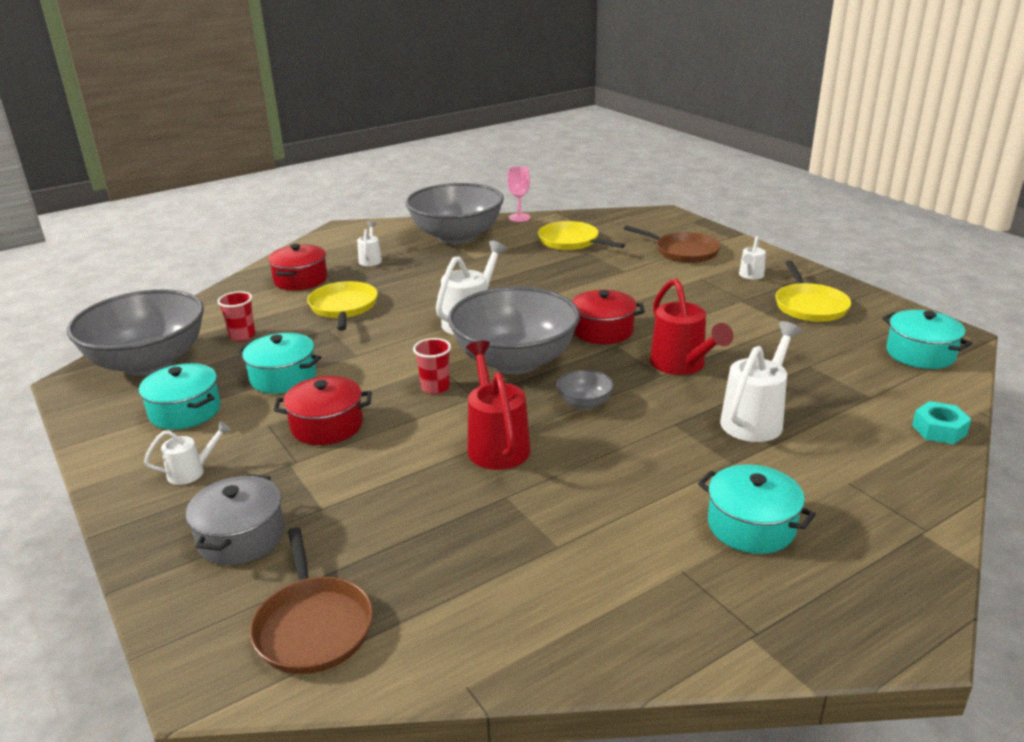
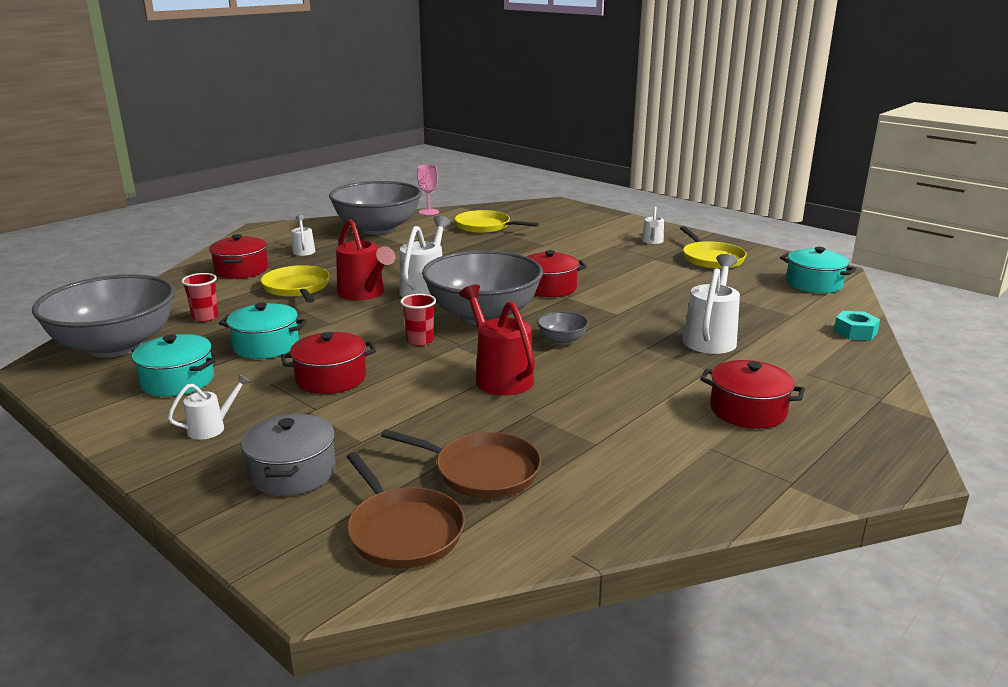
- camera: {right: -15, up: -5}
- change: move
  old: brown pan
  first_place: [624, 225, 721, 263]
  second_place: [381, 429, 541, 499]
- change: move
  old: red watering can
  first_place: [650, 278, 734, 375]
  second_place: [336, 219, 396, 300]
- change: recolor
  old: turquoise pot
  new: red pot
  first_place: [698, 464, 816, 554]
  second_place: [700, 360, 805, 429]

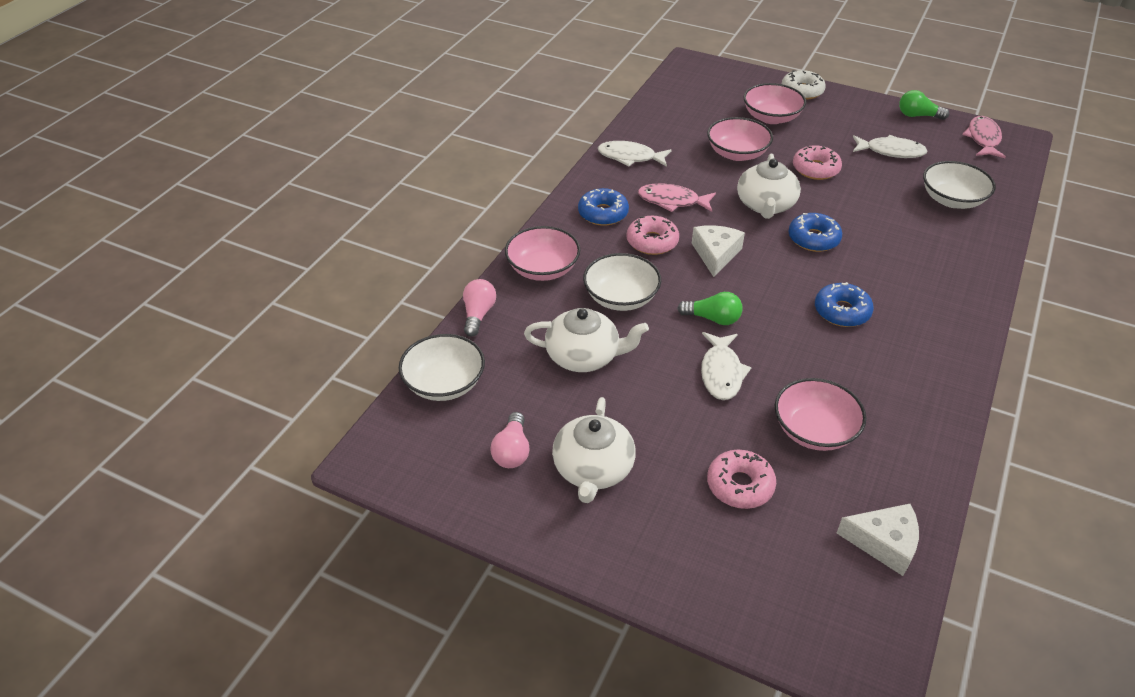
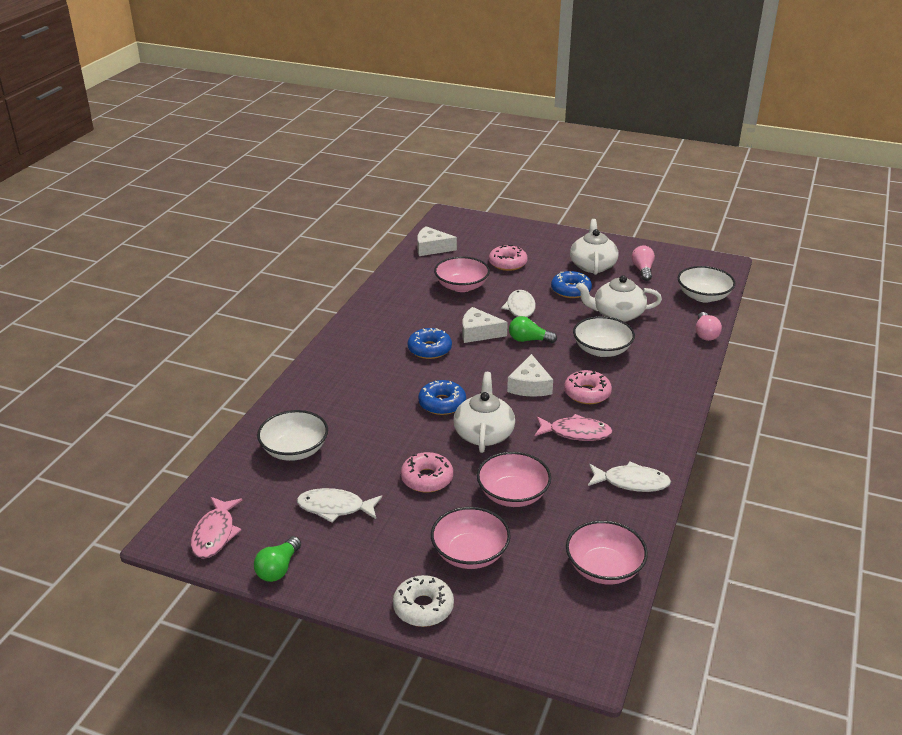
- camera: {right: 175, up: -10}
- change: move
  old: pink bowl
  first_place: [505, 226, 580, 281]
  second_place: [566, 520, 648, 584]
- change: move
  old: blue donut
  first_place: [578, 188, 629, 226]
  second_place: [551, 271, 592, 298]
- change: rotate
  old: green light bulb
  first_place: [899, 90, 949, 120]
  second_place: [254, 536, 301, 582]
  degrees: 105
- change: insert
  new: white cheese
  second_place: [462, 307, 508, 343]

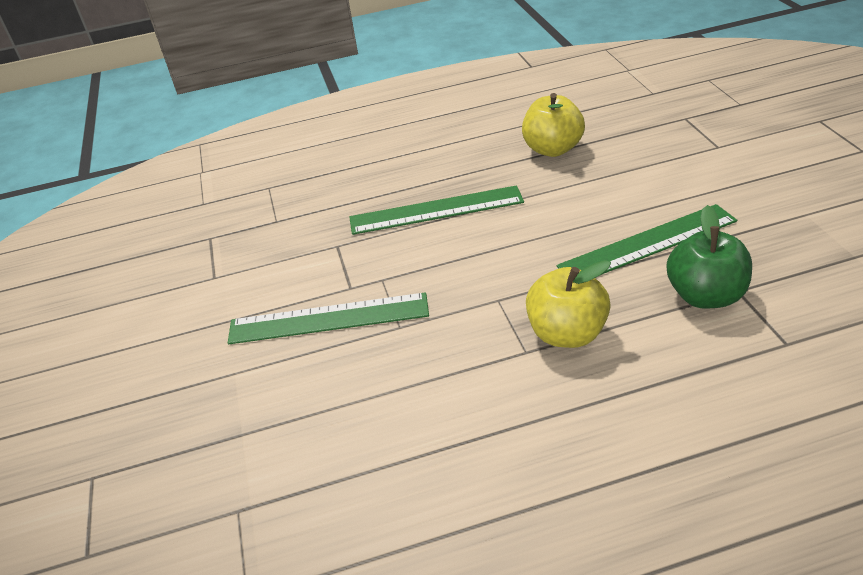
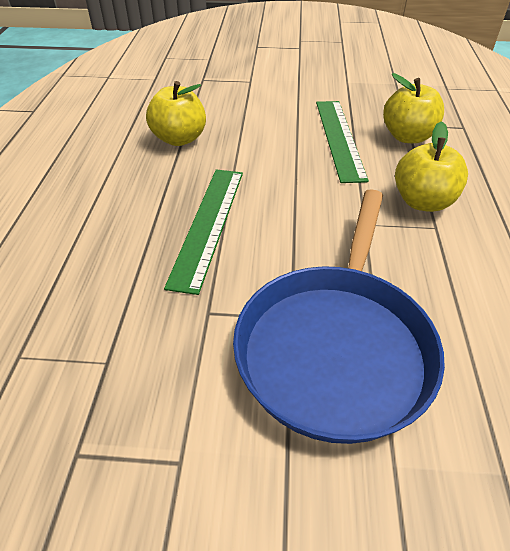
- camera: {right: -75, up: 5}
- change: replace
  old: green ruler
  new: blue pan
  first_place: [228, 292, 429, 344]
  second_place: [233, 189, 445, 444]
- change: recolor
  old: green apple
  new: yellow apple
  first_place: [666, 205, 752, 309]
  second_place: [383, 73, 444, 143]

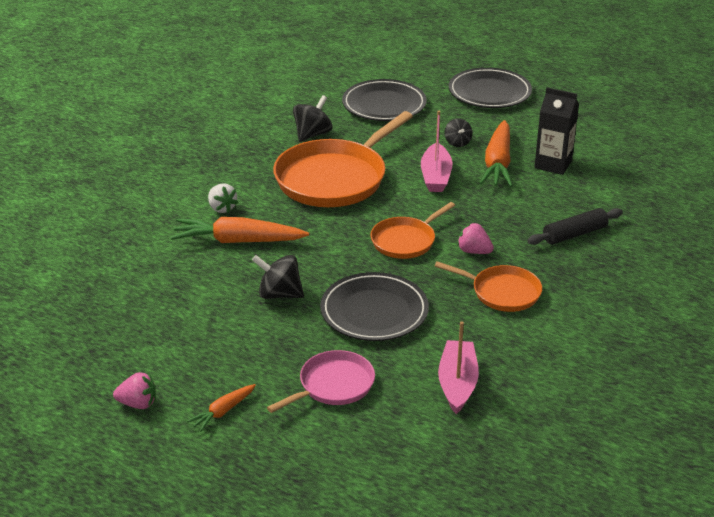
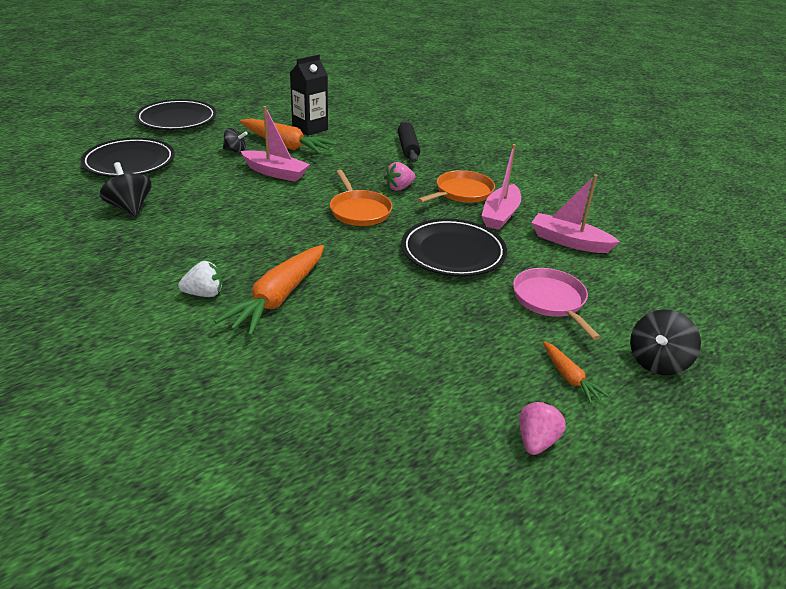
- camera: {right: -70, up: 0}
- change: move
  old: black spinning top
  first_place: [252, 255, 304, 299]
  second_place: [630, 310, 701, 375]
- change: delete
  old: orange pan
  first_place: [273, 111, 413, 207]
- change: insert
  new: pink boat
  second_place: [481, 144, 521, 230]

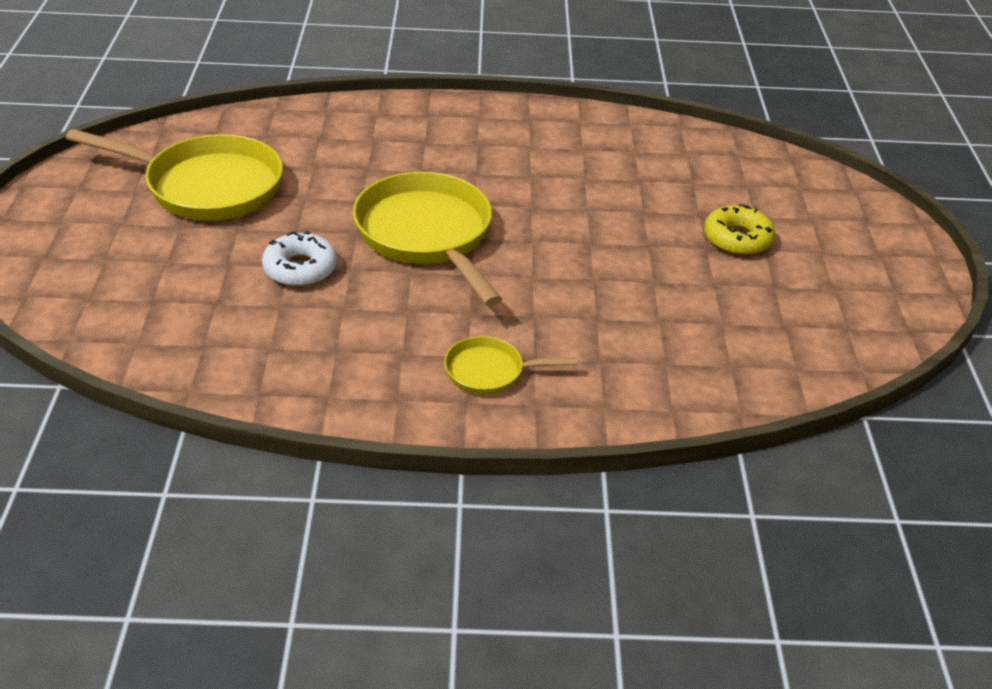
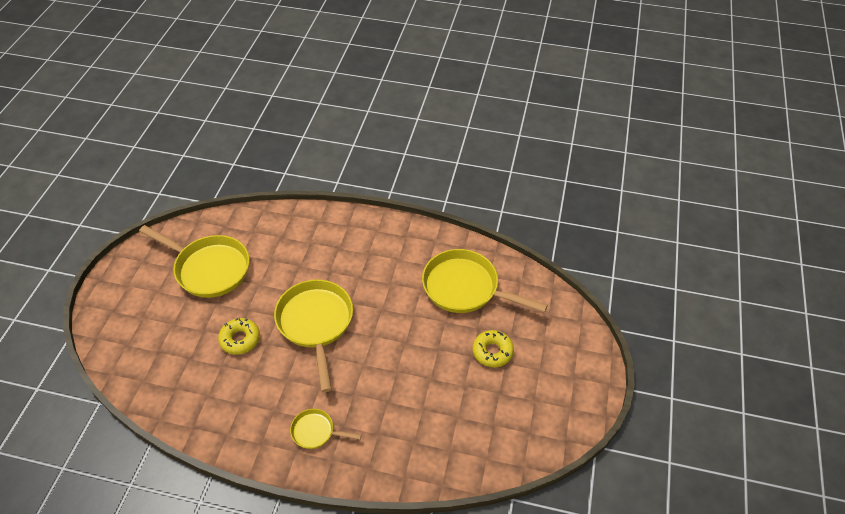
- camera: {right: 15, up: 10}
- change: recolor
  old: white donut
  new: yellow donut
  first_place: [262, 231, 337, 287]
  second_place: [218, 318, 260, 355]
- change: insert
  new: yellow pan
  second_place: [422, 249, 548, 313]

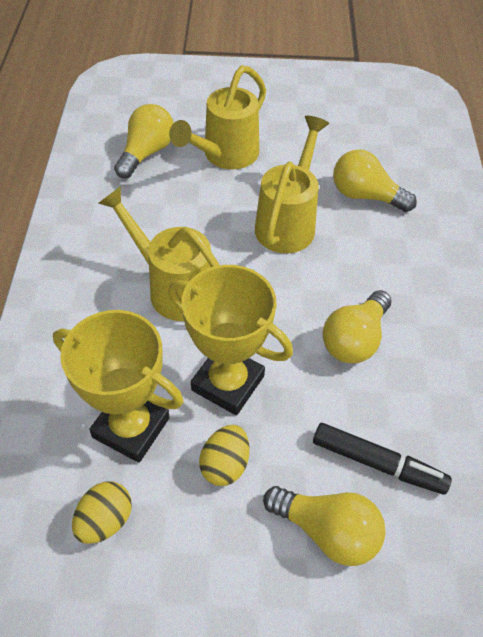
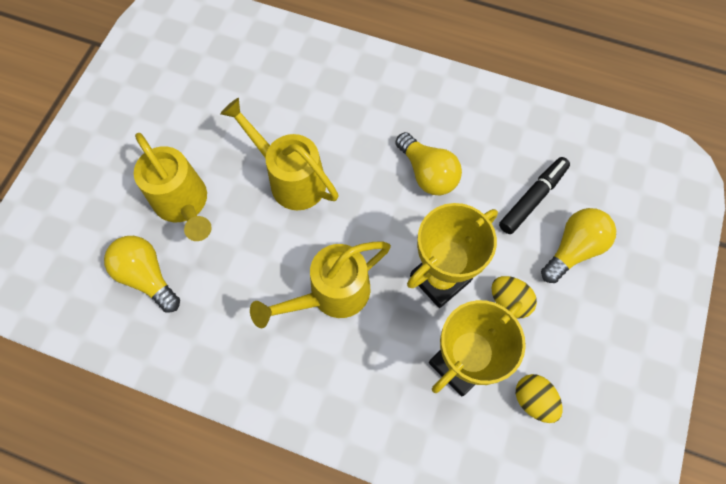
- camera: {right: -70, up: 15}
- change: delete
  old: yellow light bulb
  first_place: [333, 149, 417, 212]

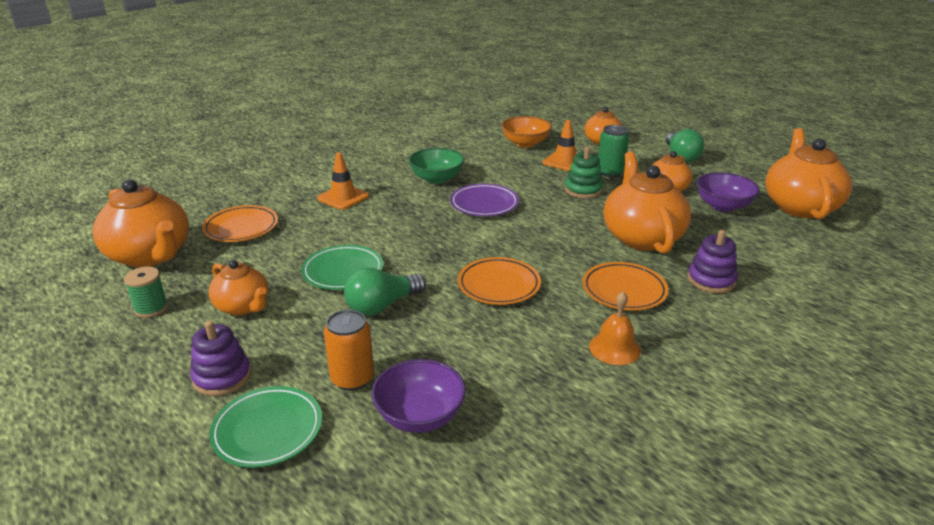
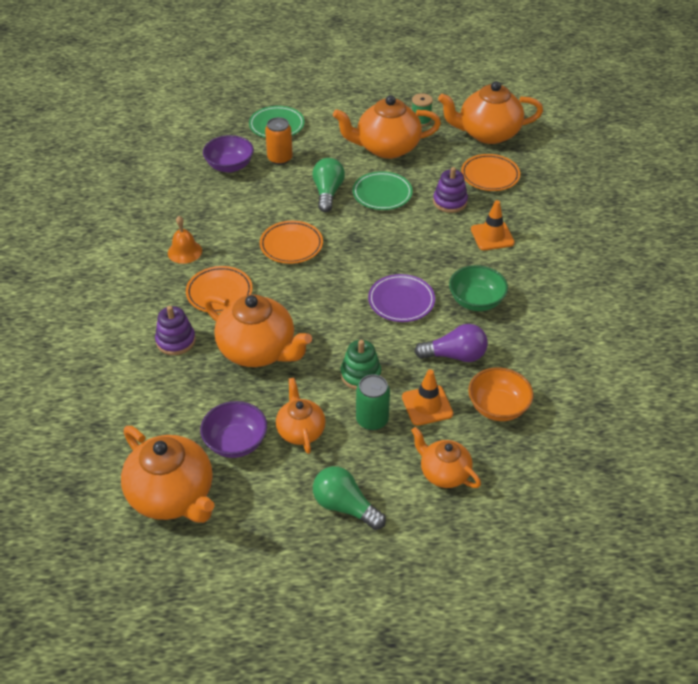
- camera: {right: 130, up: 15}
- change: move
  old: purple stacking toy
  first_place: [190, 320, 251, 396]
  second_place: [433, 167, 468, 213]
- change: resize
  old: orange teapot
  first_place: [209, 260, 268, 315]
  second_place: [333, 95, 441, 159]
  factor: 1.71
- change: insert
  new: purple light bulb
  second_place: [414, 324, 488, 362]

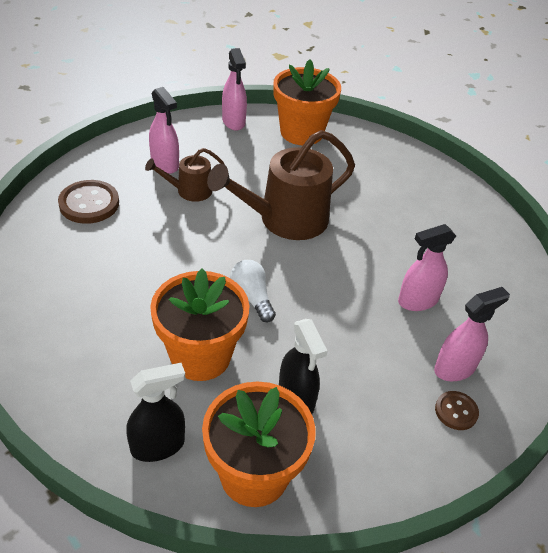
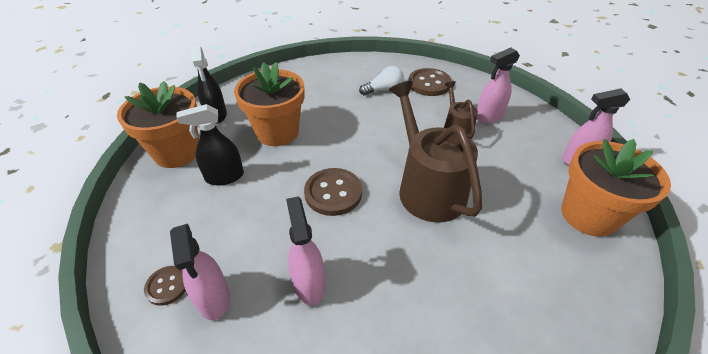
- camera: {right: 100, up: 0}
- change: move
  old: white light bulb
  first_place: [230, 260, 276, 322]
  second_place: [359, 66, 404, 95]
- change: insert
  new: brown button
  second_place: [304, 168, 362, 216]

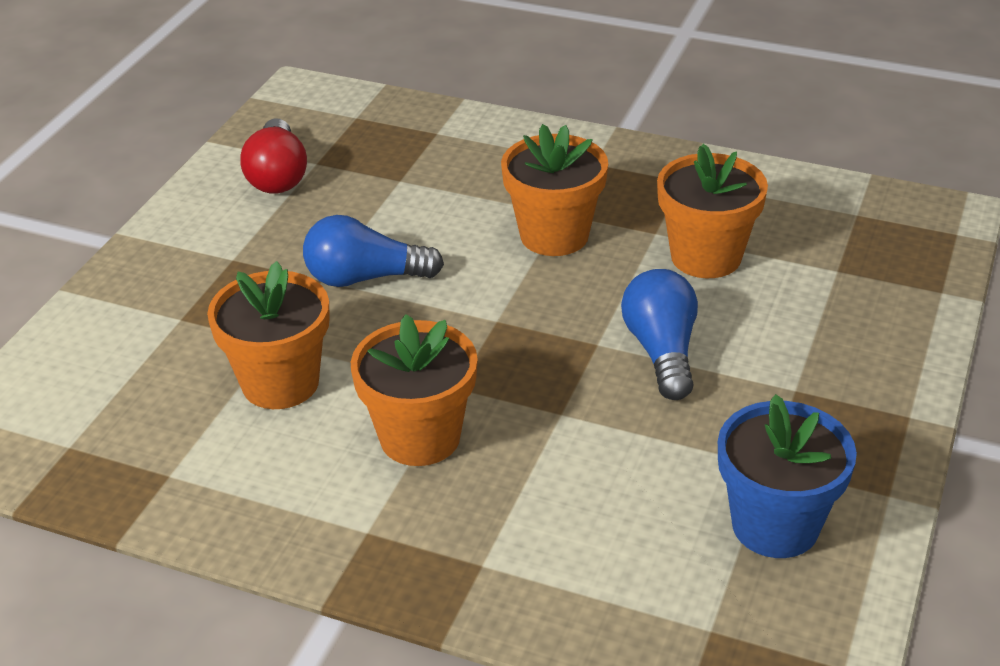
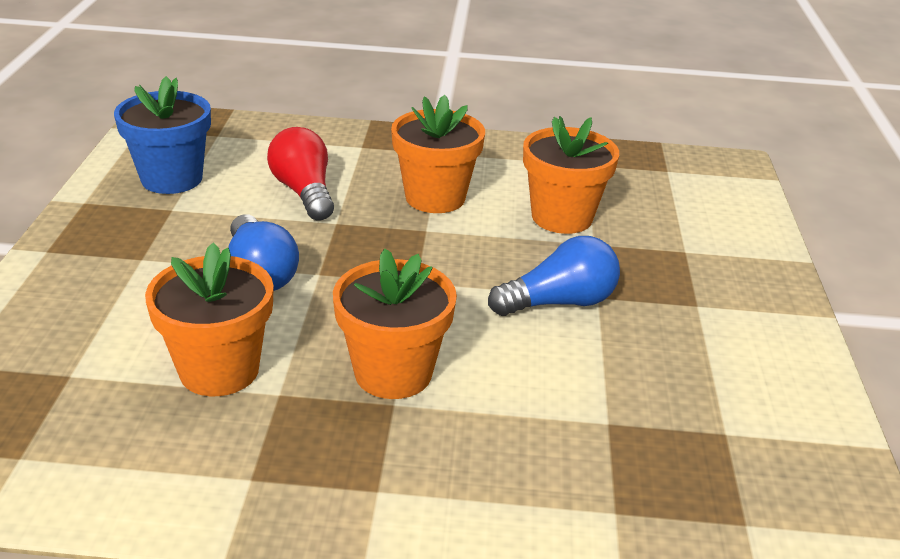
- camera: {right: 160, up: -5}
- change: move
  old: red light bulb
  first_place: [240, 118, 307, 194]
  second_place: [267, 127, 334, 221]

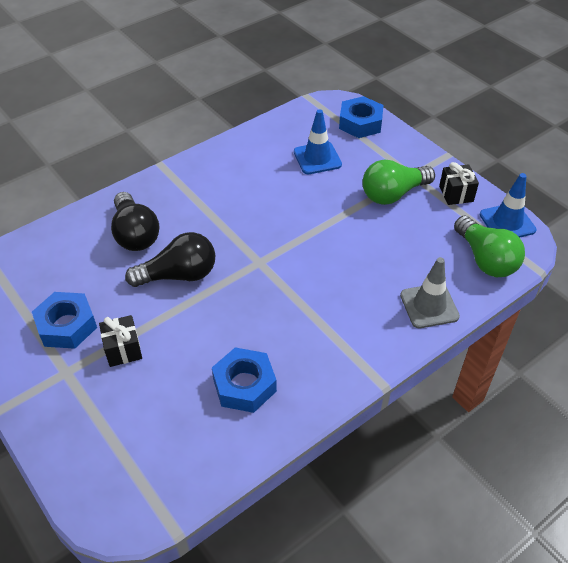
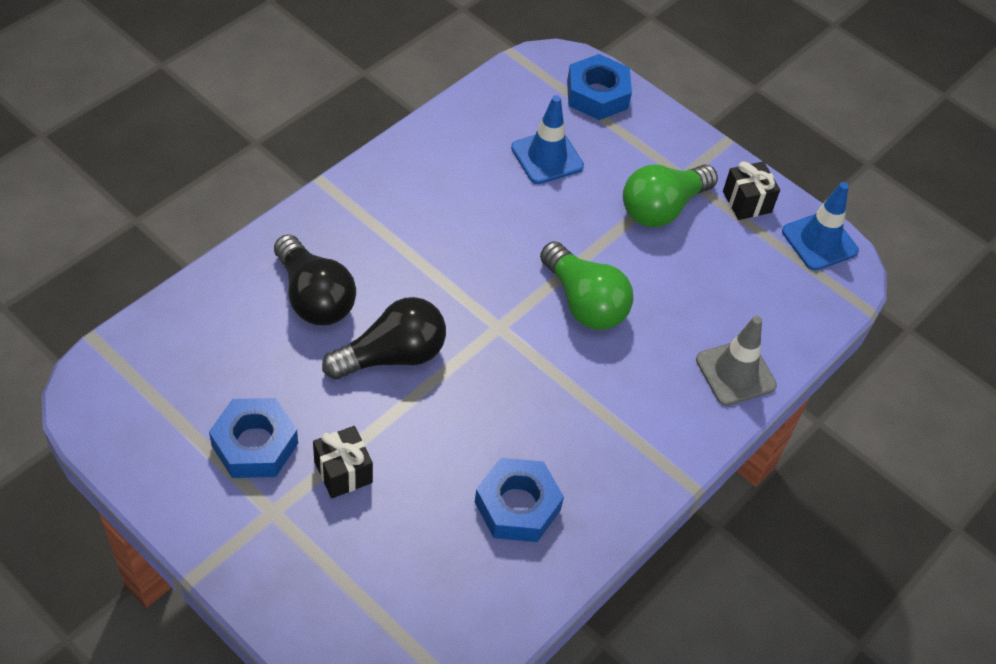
- camera: {right: -15, up: 5}
- change: move
  old: green light bulb
  first_place: [454, 216, 525, 277]
  second_place: [540, 241, 633, 330]

